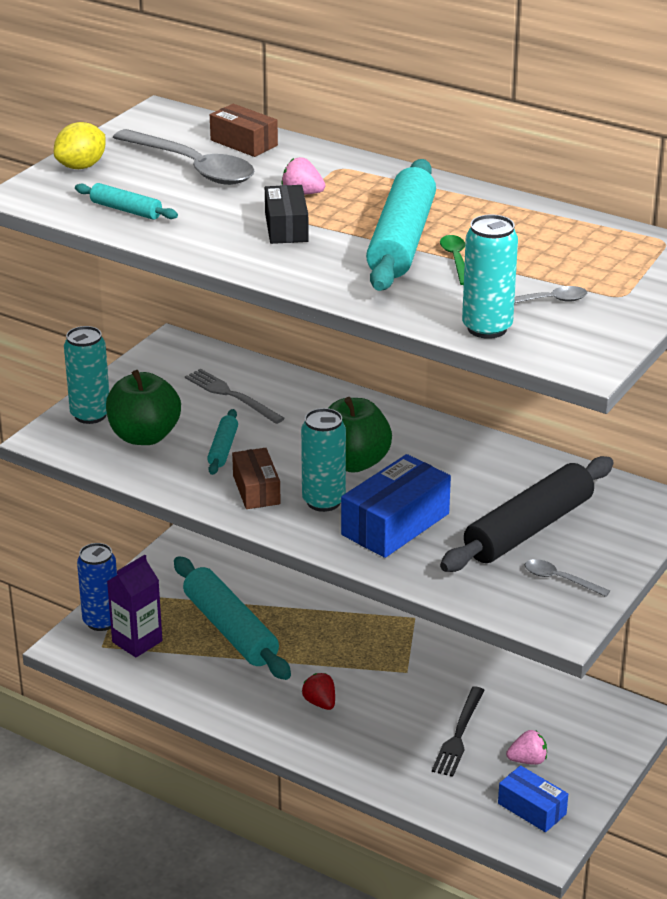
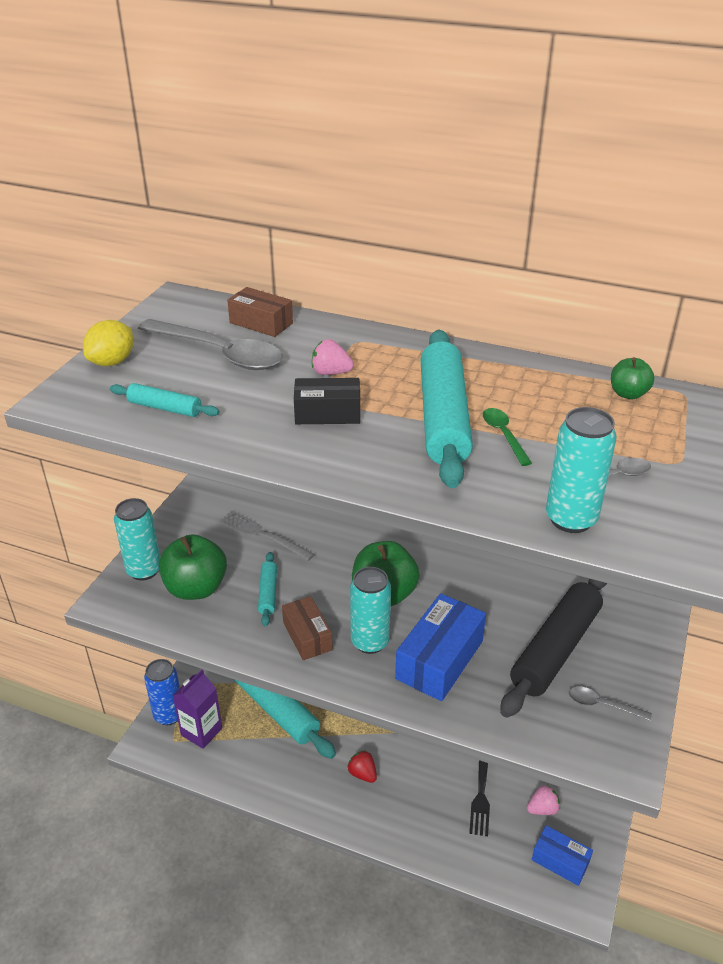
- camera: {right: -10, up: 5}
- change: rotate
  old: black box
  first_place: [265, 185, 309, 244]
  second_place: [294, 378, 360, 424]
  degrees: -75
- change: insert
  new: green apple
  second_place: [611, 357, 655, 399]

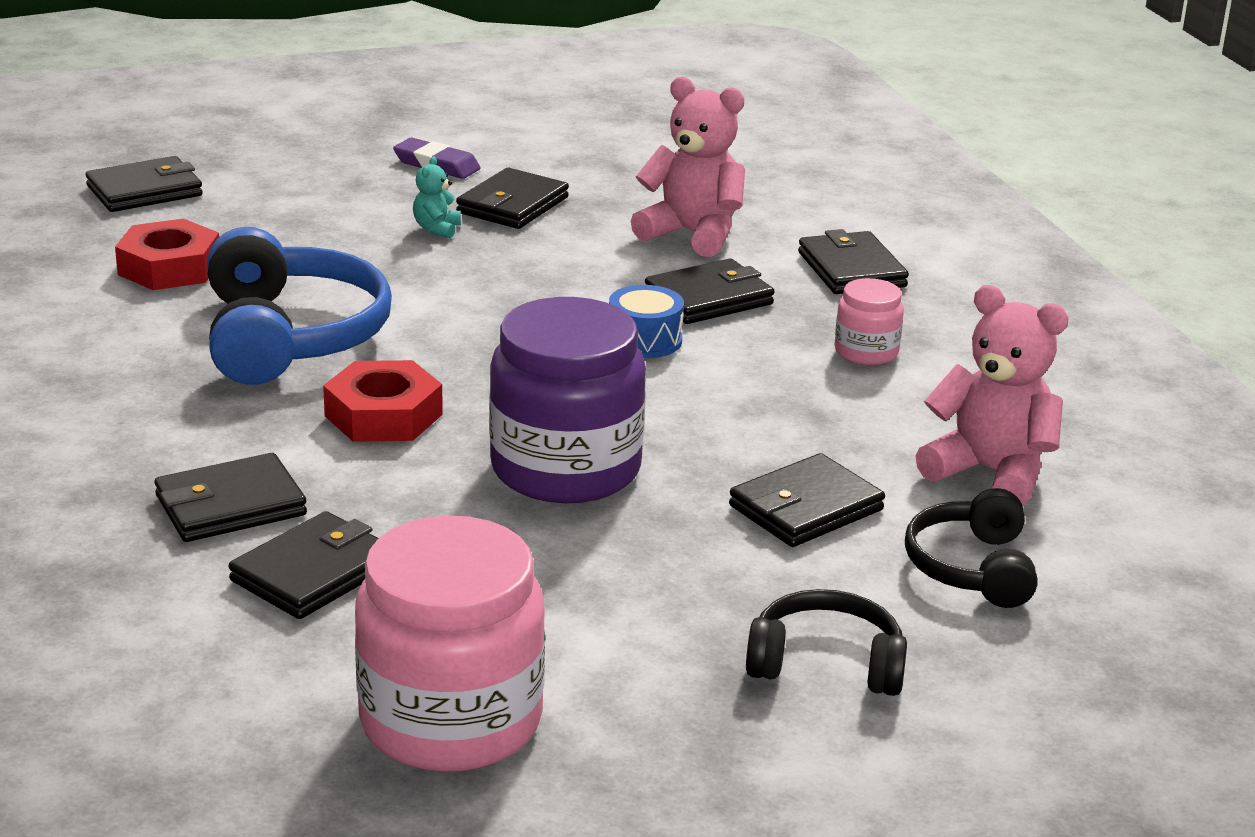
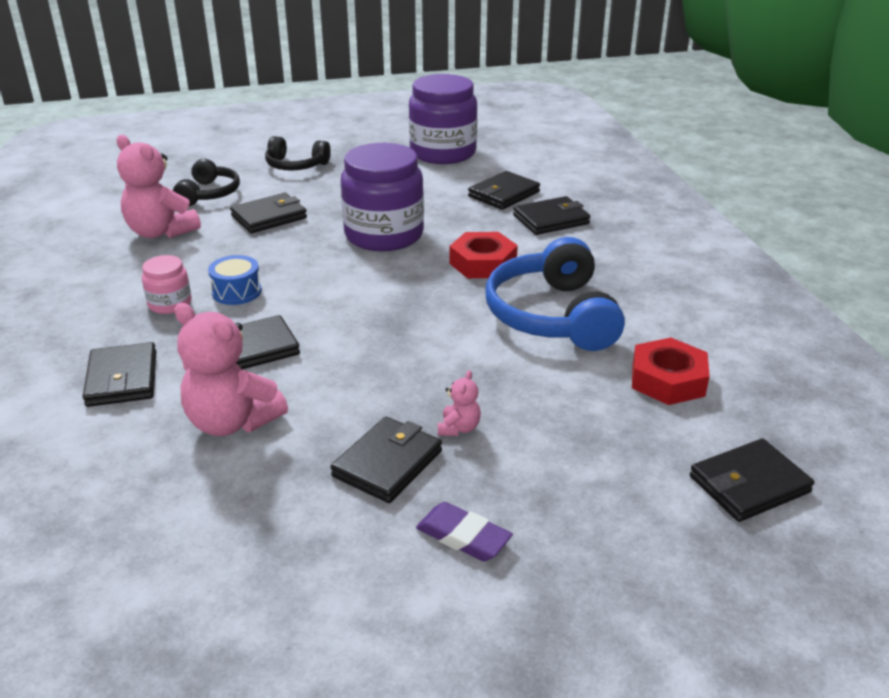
- camera: {right: -175, up: 5}
- change: recolor
  old: pink jar
  new: purple jar
  first_place: [355, 515, 545, 772]
  second_place: [409, 74, 478, 164]
- change: recolor
  old: turquoise teddy bear
  new: pink teddy bear
  first_place: [413, 156, 461, 238]
  second_place: [438, 370, 481, 436]
- change: move
  old: blue drum
  first_place: [609, 285, 684, 358]
  second_place: [208, 255, 262, 305]

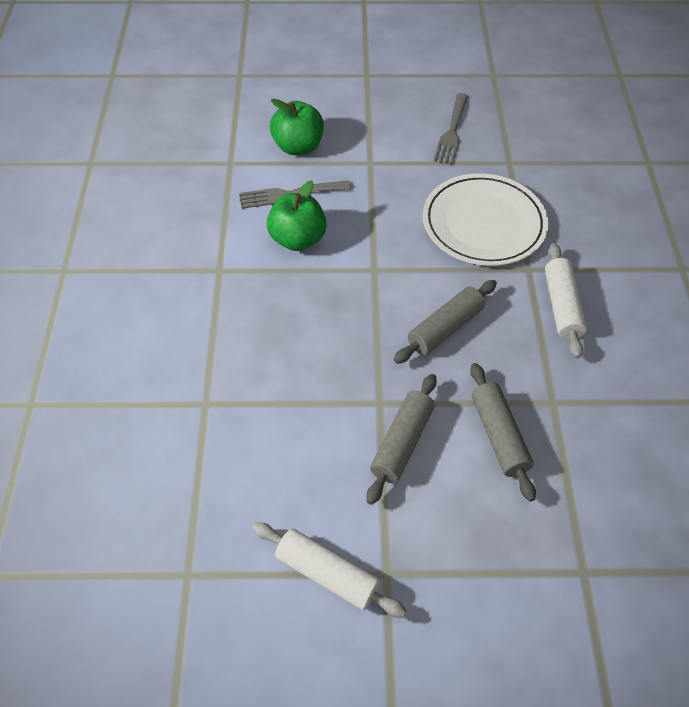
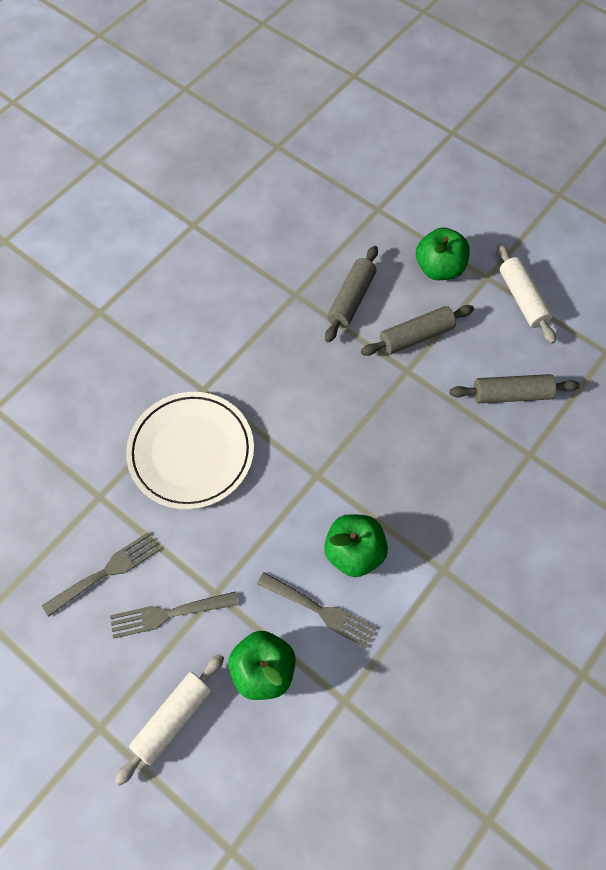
- camera: {right: -140, up: 10}
- change: move
  old: grey rolling pin
  first_place: [394, 280, 497, 364]
  second_place: [449, 374, 580, 403]
- change: move
  old: white rolling pin
  first_place: [545, 243, 587, 358]
  second_place: [115, 654, 224, 786]
- change: insert
  new: grey fork
  second_place: [110, 592, 238, 639]
- change: insert
  new: green apple
  second_place: [416, 227, 470, 280]

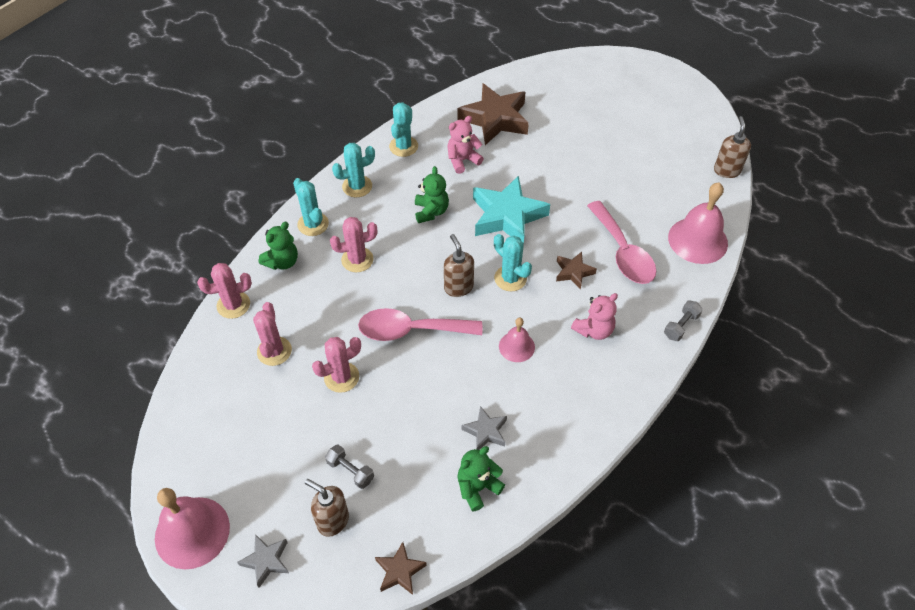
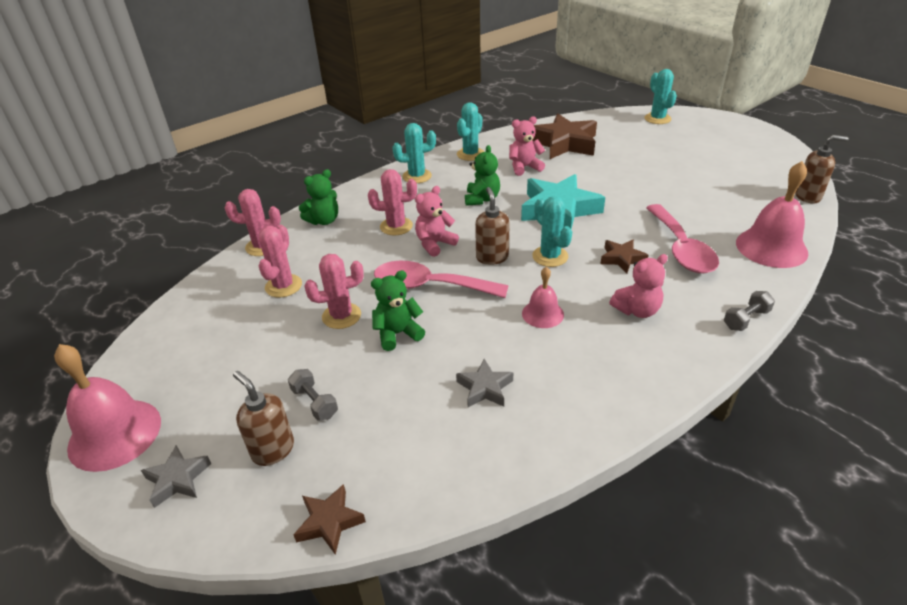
- camera: {right: 15, up: -15}
- change: move
  old: turquoise cactus
  first_place: [293, 178, 329, 236]
  second_place: [644, 69, 677, 124]
- change: move
  old: green teddy bear
  first_place: [457, 446, 505, 511]
  second_place: [371, 270, 425, 351]
- change: rotate
  old: brown soap dispenser
  first_place: [714, 116, 751, 178]
  second_place: [795, 135, 849, 204]
  degrees: 75
- change: insert
  new: pink teddy bear
  second_place: [415, 186, 459, 257]

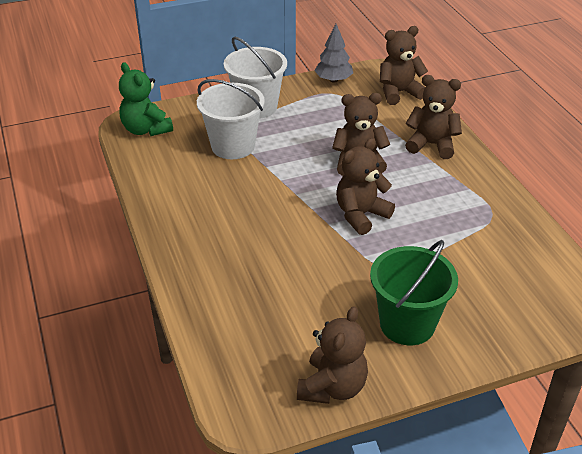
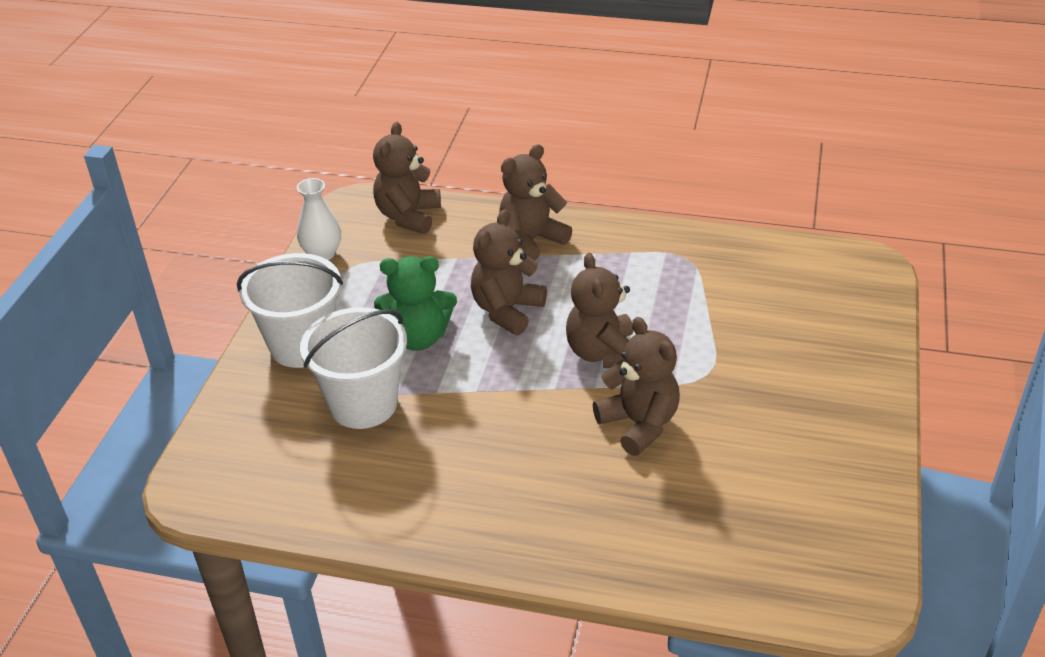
- camera: {right: -55, up: 0}
- change: move
  old: green teddy bear
  first_place: [119, 62, 173, 136]
  second_place: [374, 256, 457, 351]
- change: move
  old: brown teddy bear
  first_place: [297, 306, 368, 404]
  second_place: [593, 317, 680, 456]
- change: replace
  old: grey tree
  new: white vase
  first_place: [315, 24, 353, 83]
  second_place: [297, 178, 341, 260]
- change: delete
  old: green bucket
  first_place: [370, 240, 458, 345]

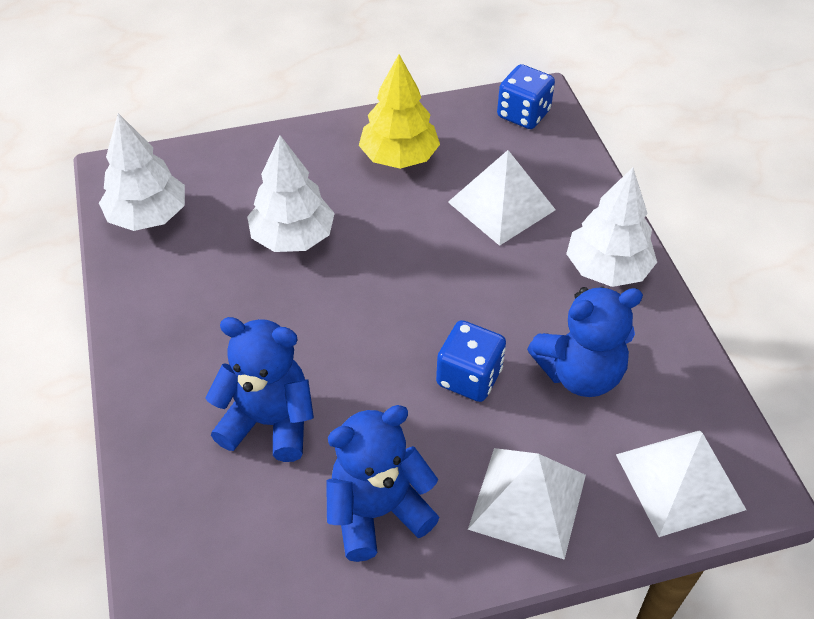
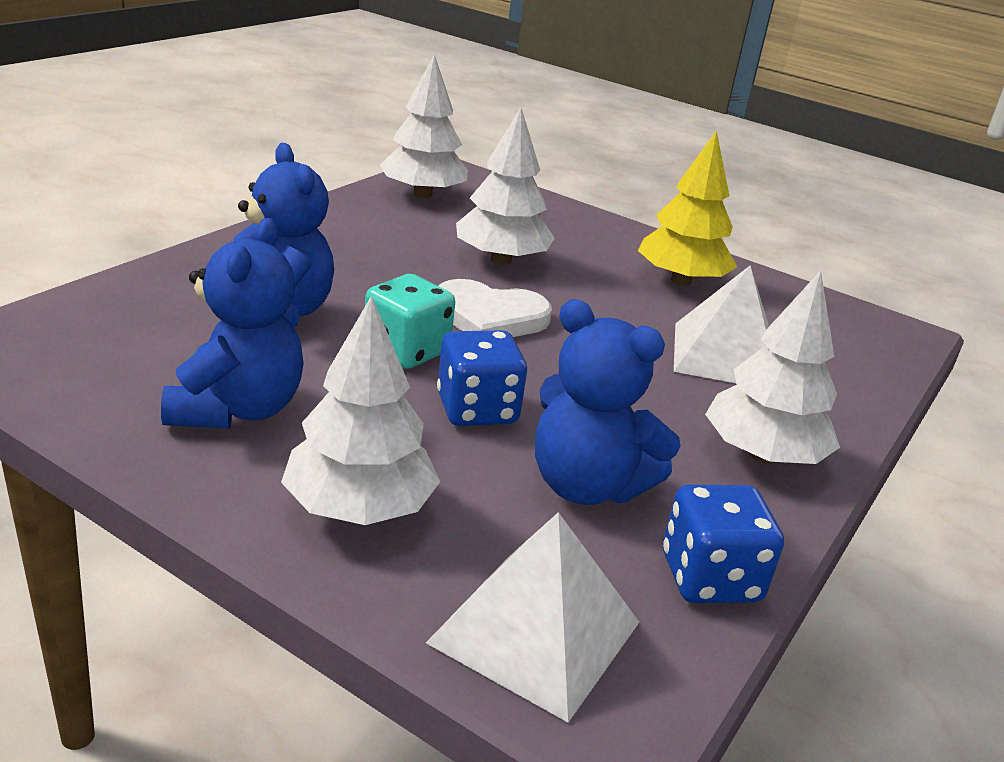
- camera: {right: 45, up: -20}
- change: rotate
  old: blue teddy bear
  first_place: [326, 405, 440, 562]
  second_place: [161, 218, 304, 429]
  degrees: 75
- change: replace
  old: white pyramid
  new: white tree
  first_place: [468, 448, 586, 560]
  second_place: [281, 295, 440, 525]
- change: move
  old: blue dice
  first_place: [497, 64, 555, 129]
  second_place: [663, 485, 784, 603]
- change: insert
  new: turquoise dice
  second_place: [365, 274, 455, 369]
- change: insert
  new: white heart
  second_place: [438, 279, 552, 337]

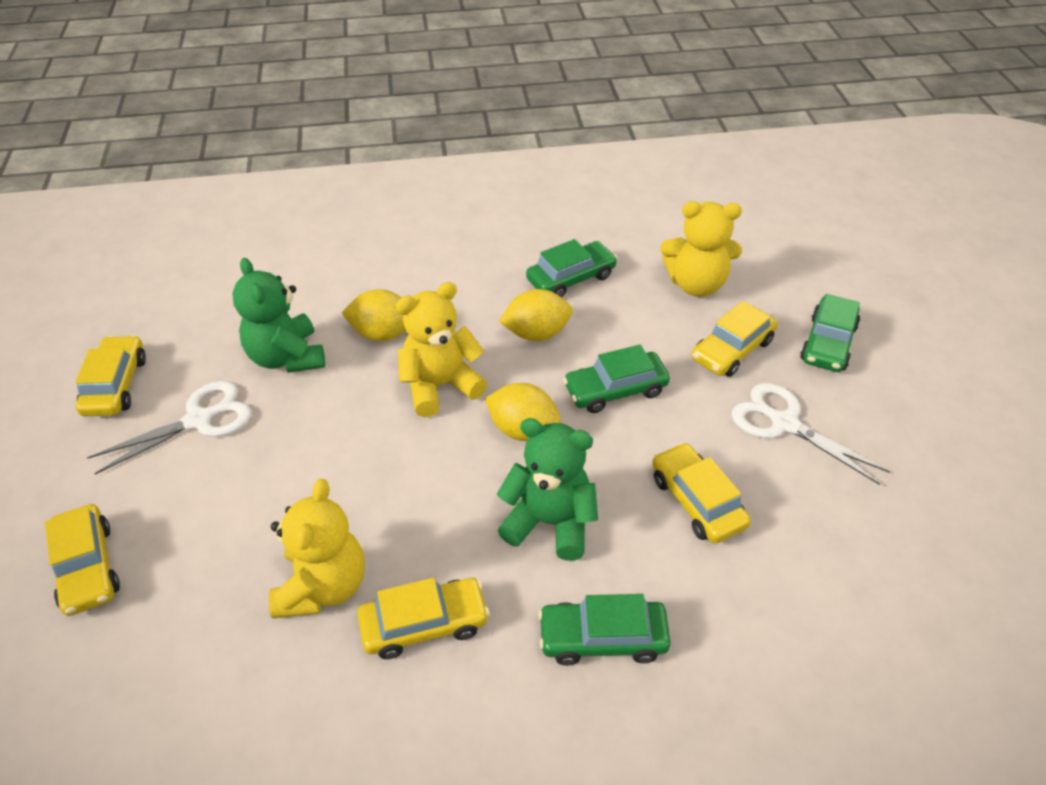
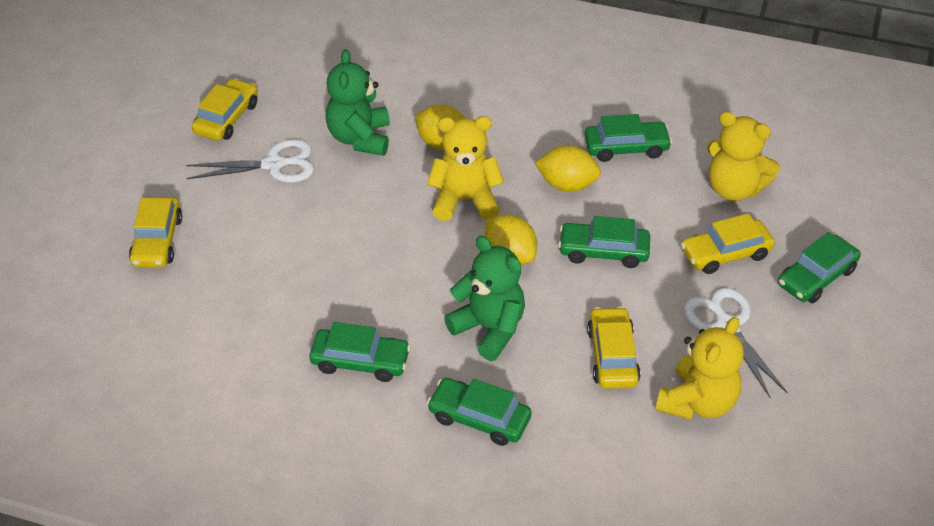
- camera: {right: 25, up: 0}
- change: move
  old: yellow teddy bear
  first_place: [268, 479, 365, 618]
  second_place: [656, 317, 744, 420]
- change: recolor
  old: yellow car
  new: green car
  first_place: [357, 578, 490, 659]
  second_place: [309, 322, 411, 382]

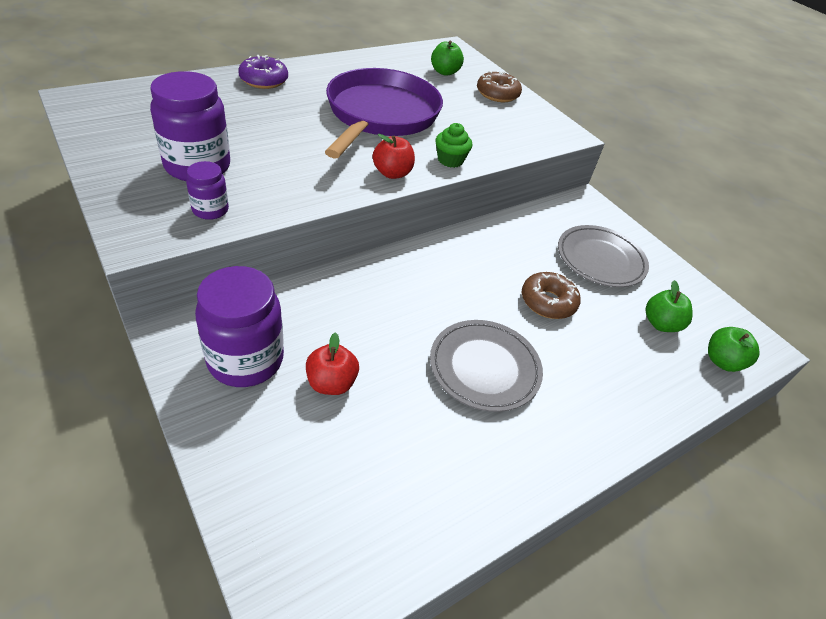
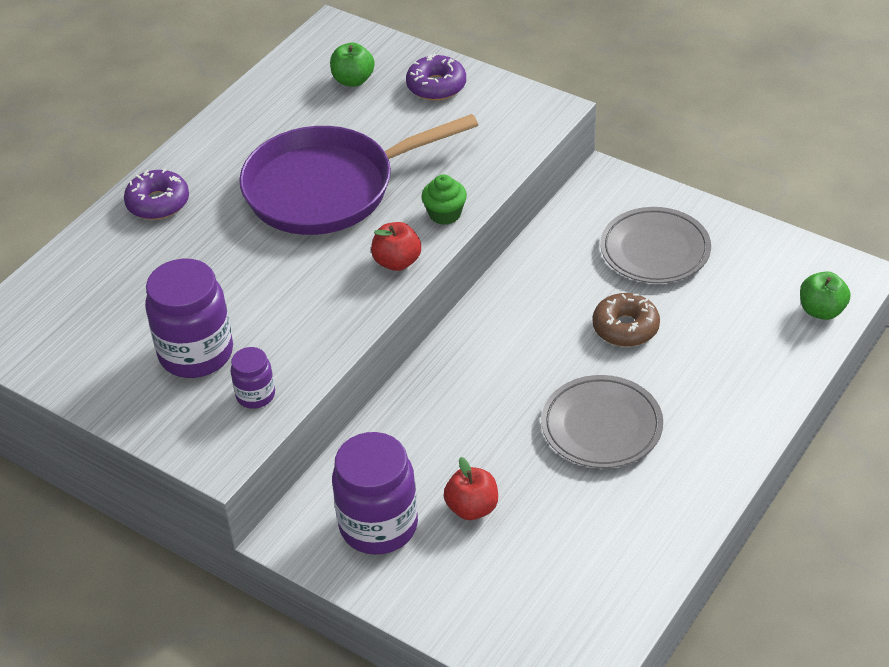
- camera: {right: -15, up: 0}
- change: rotate
  old: purple pan
  first_place: [325, 68, 443, 159]
  second_place: [239, 114, 478, 235]
  degrees: -105
- change: recolor
  old: brown donut
  new: purple donut
  first_place: [477, 71, 522, 102]
  second_place: [406, 54, 466, 101]
- change: delete
  old: green apple
  first_place: [645, 280, 693, 332]

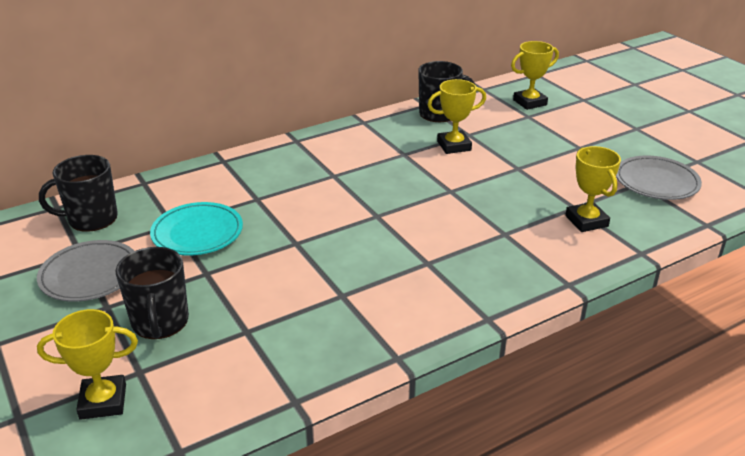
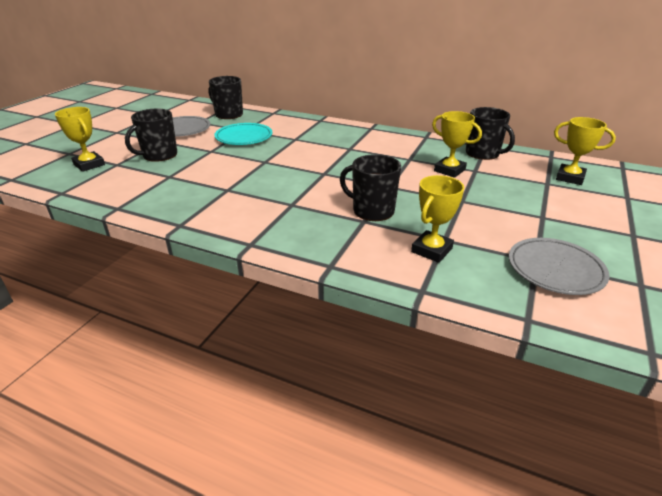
- camera: {right: 55, up: 0}
- change: insert
  new: black mug
  second_place: [340, 154, 401, 221]

